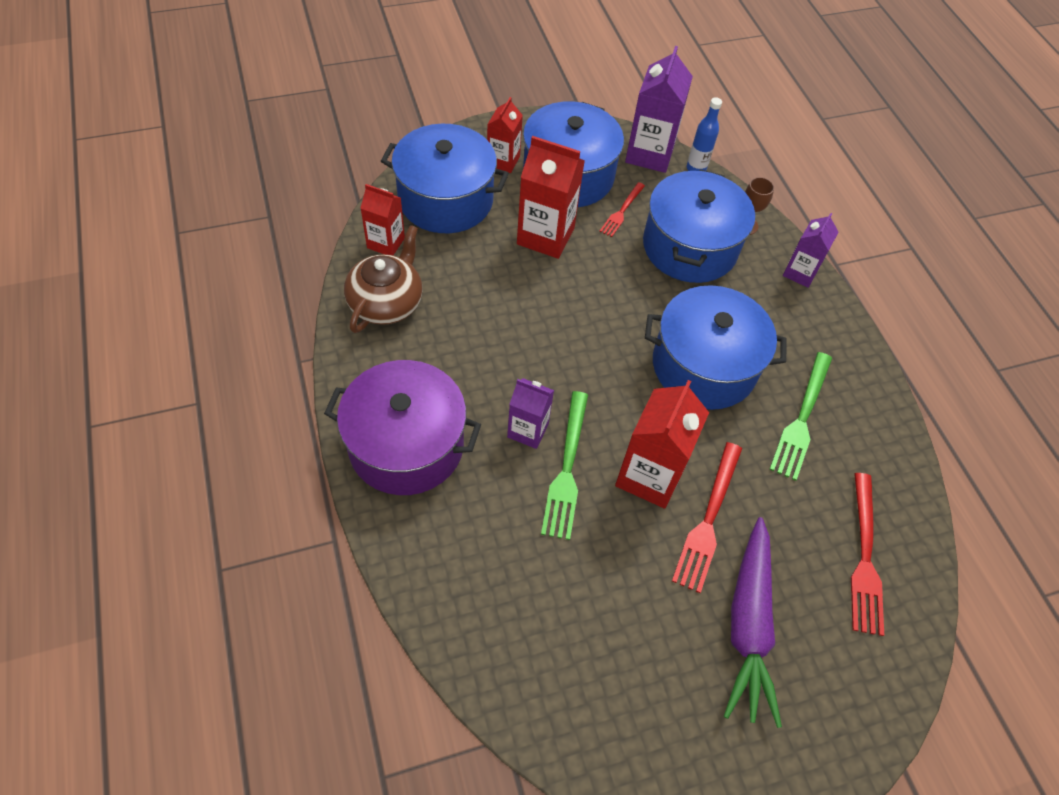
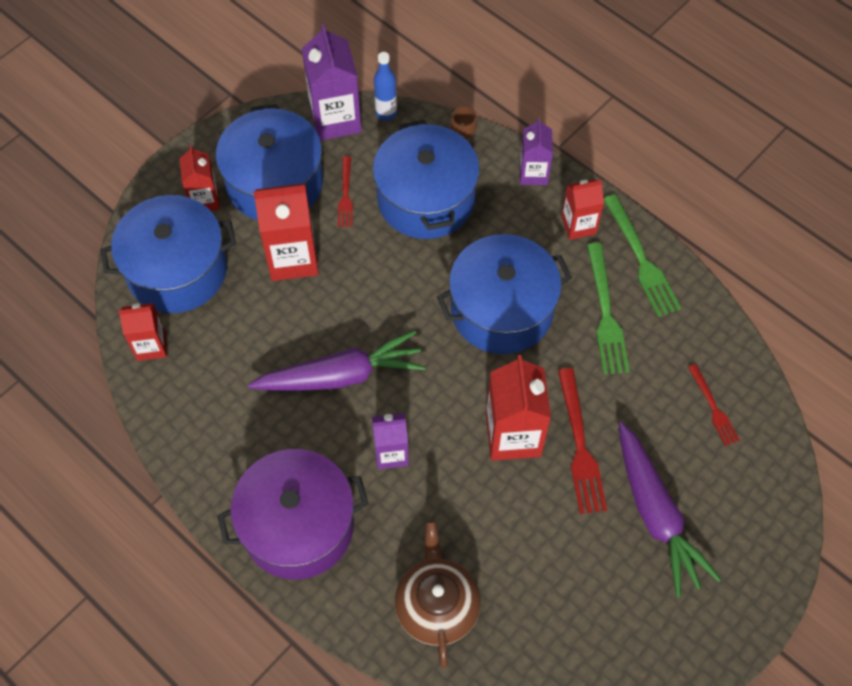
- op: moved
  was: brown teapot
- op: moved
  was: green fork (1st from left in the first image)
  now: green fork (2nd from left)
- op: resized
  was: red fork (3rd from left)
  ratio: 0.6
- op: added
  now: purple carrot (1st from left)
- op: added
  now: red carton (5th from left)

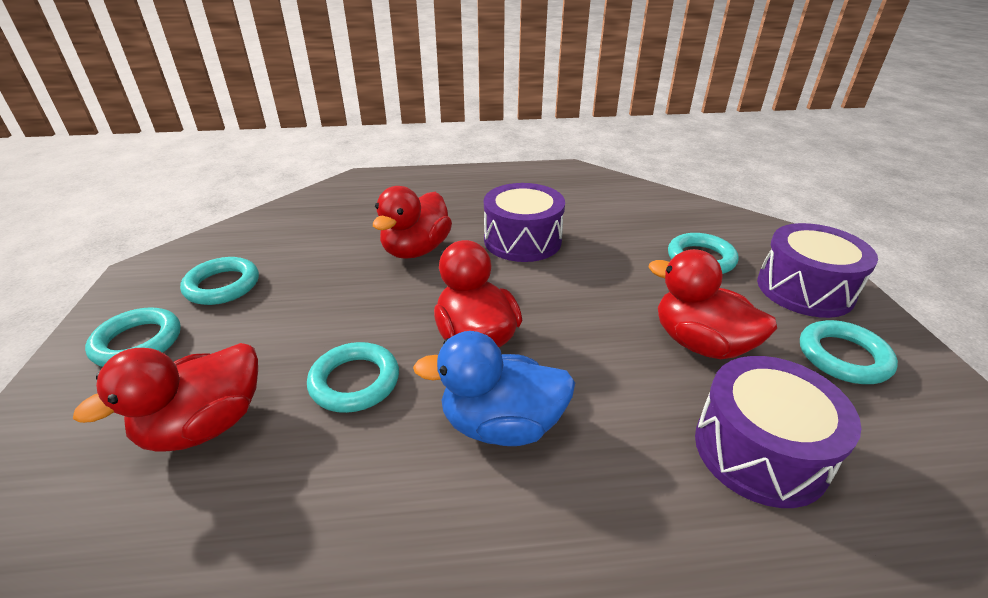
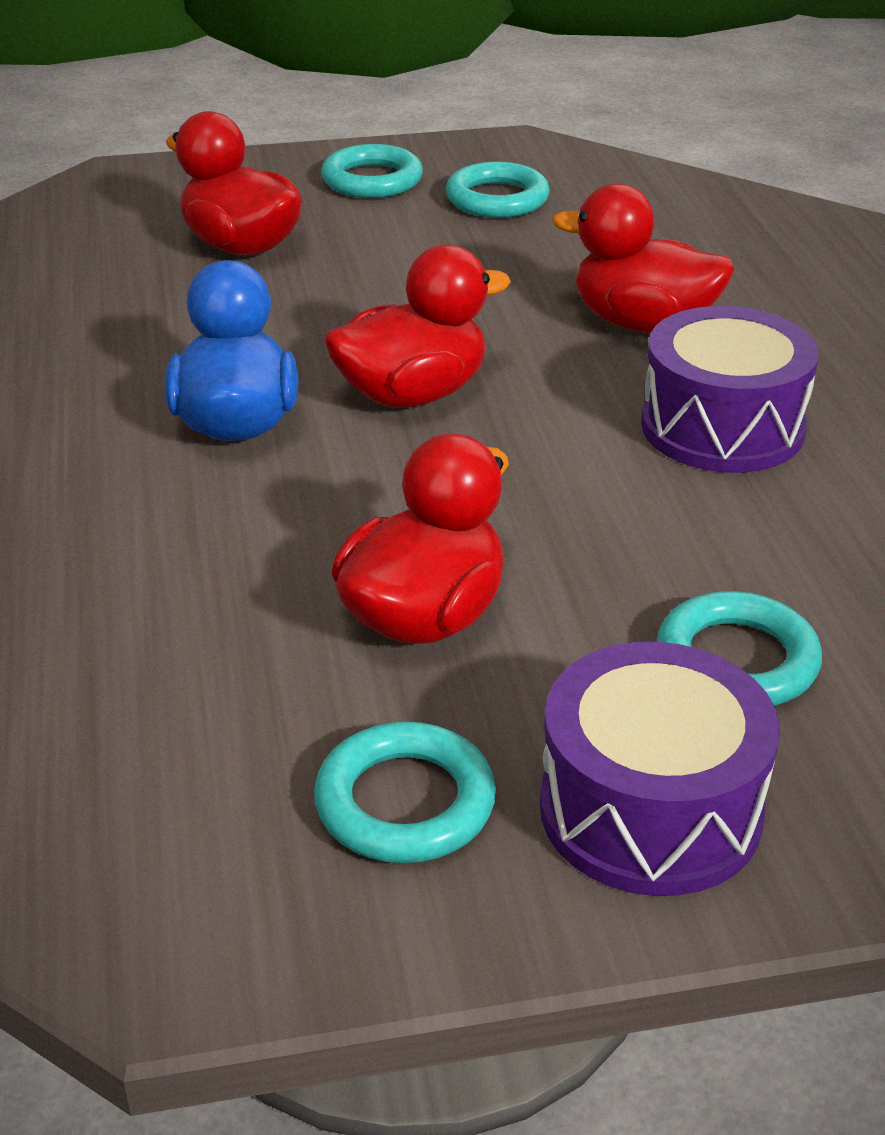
- op: removed
  was: turquoise ring (3rd from left)
- op: removed
  was: purple drum (2nd from left)

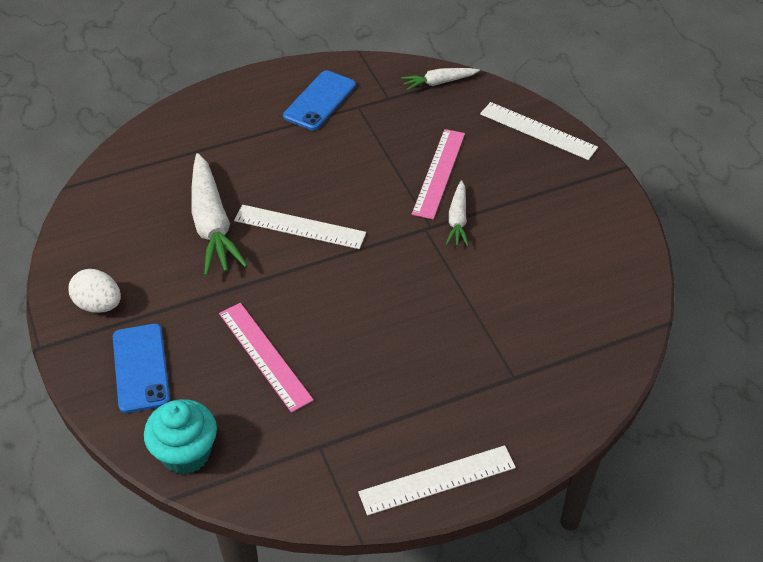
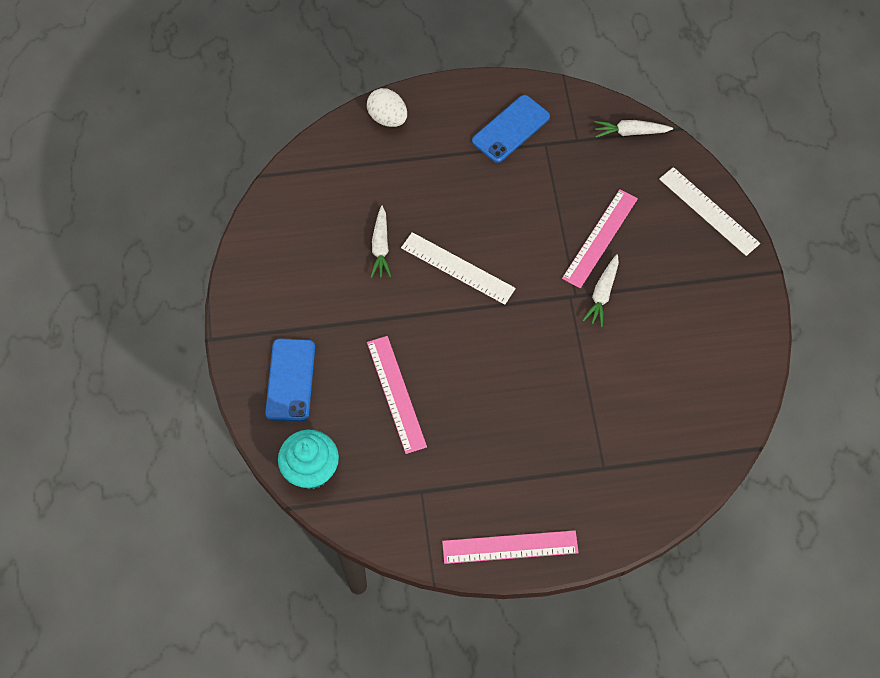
- op: moved
  was: white egg
- op: resized
  was: white carrot (1st from left)
  ratio: 0.54
- op: recoloured
  was: white ruler (2nd from left)
  now: pink ruler (2nd from left)

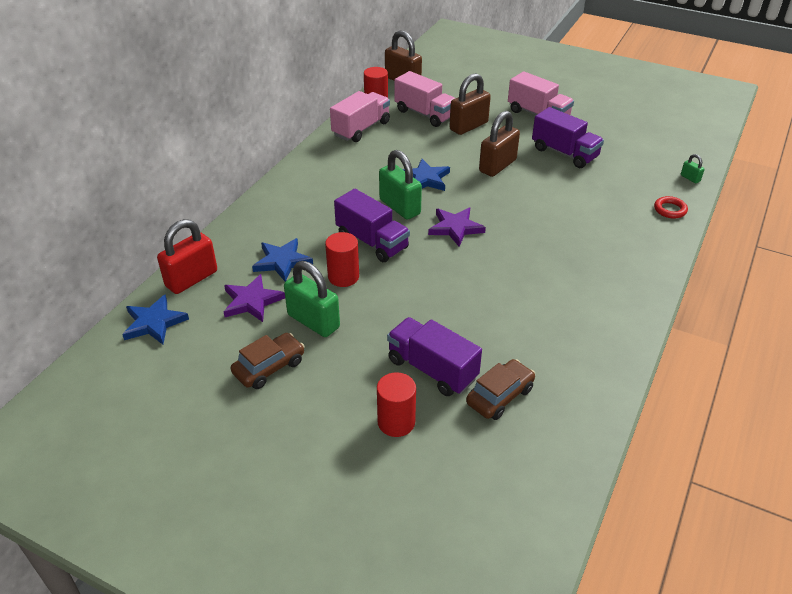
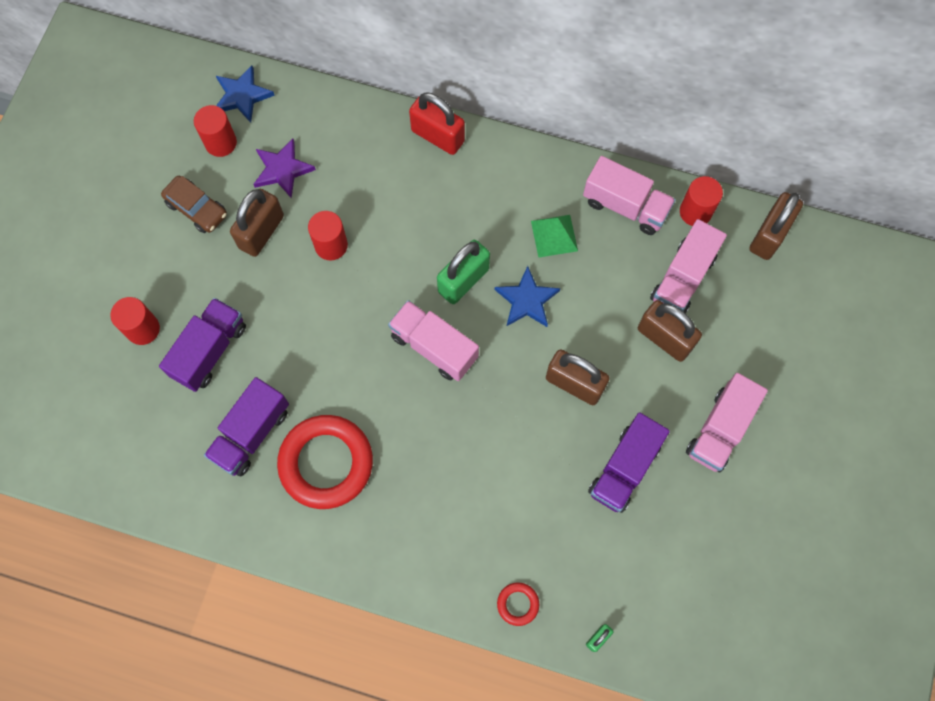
- op: moved
  was: red padlock
- op: removed
  was: blue star (2nd from left)
- op: recoloured
  was: green padlock (1st from left)
  now: brown padlock (1st from left)
- op: moved
  was: purple truck (1st from left in the first image)
  now: purple truck (2nd from left)
- op: replaced
  was: purple star (2nd from left)
  now: pink truck (1st from left)
- op: removed
  was: brown car (2nd from left)
- op: added
  now: red cylinder (2nd from left)
- op: added
  now: red ring (1st from left)
- op: added
  now: green pyramid

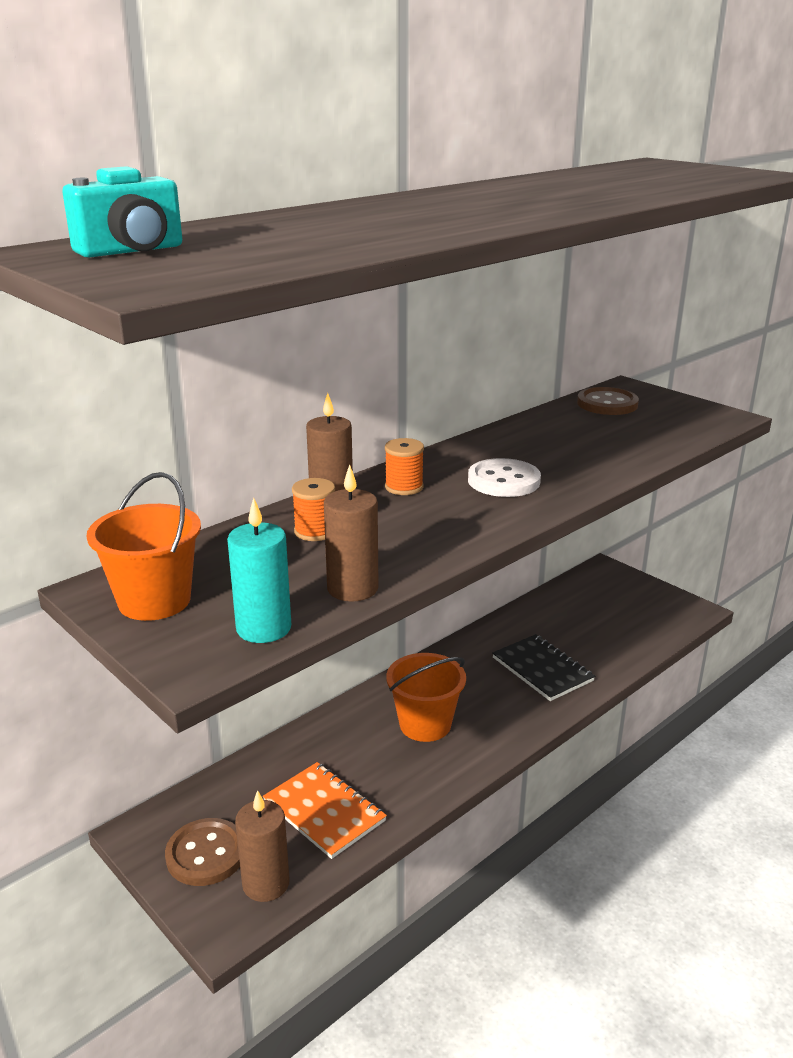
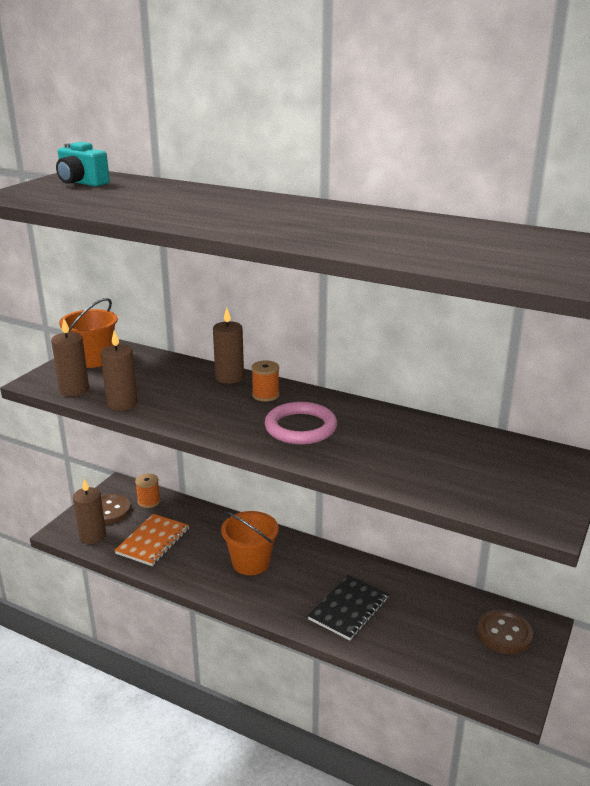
- op: recoloured
  was: turquoise candle
  now: brown candle (1st from left)
- op: moved
  was: orange spool (1st from left)
- op: replaced
  was: white button
  now: pink ring
- op: moved
  was: brown button (2nd from left)

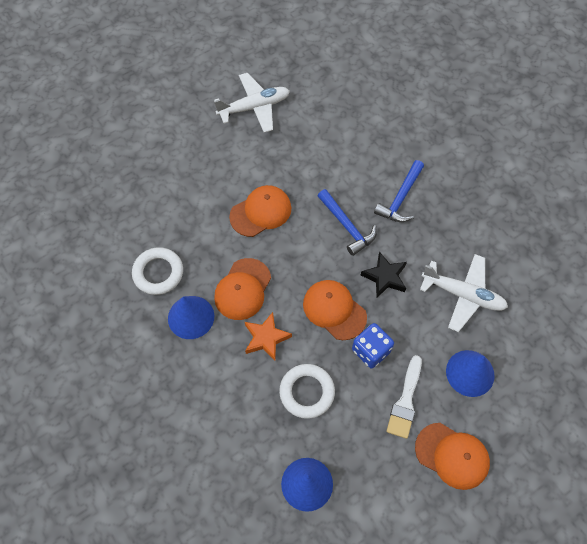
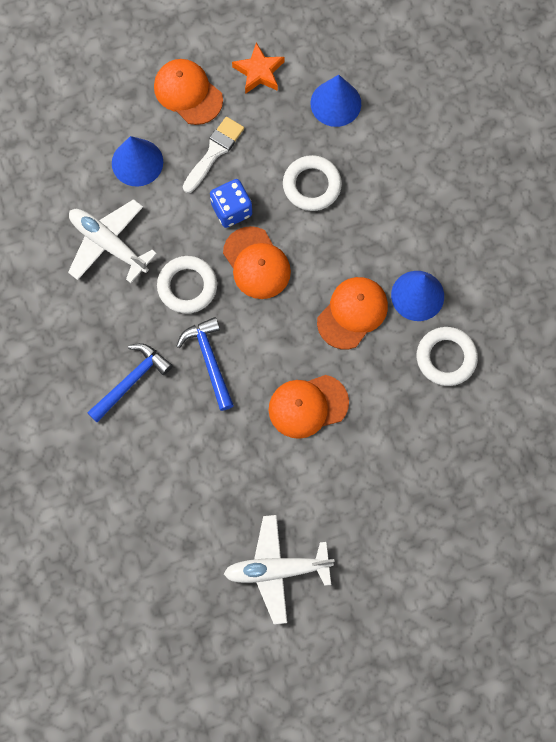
- op: moved
  was: orange star
- op: replaced
  was: black star
  now: white ring (1st from left)

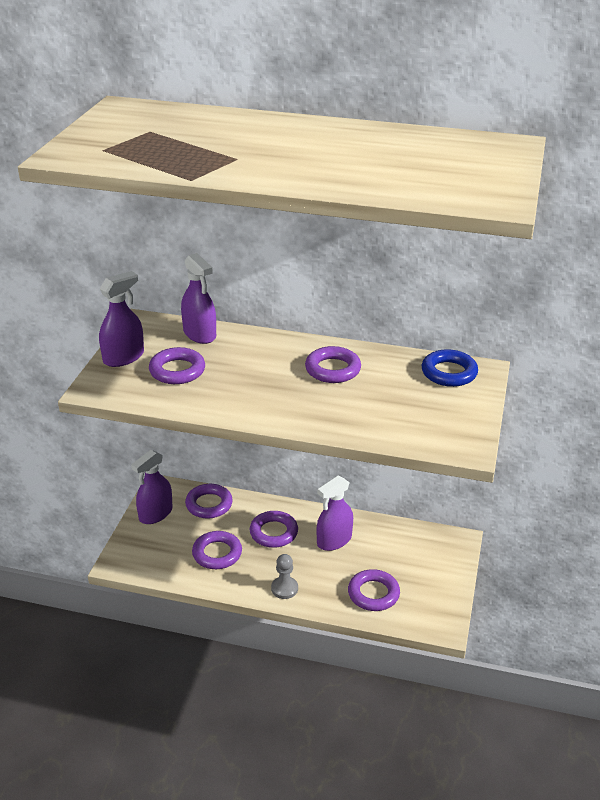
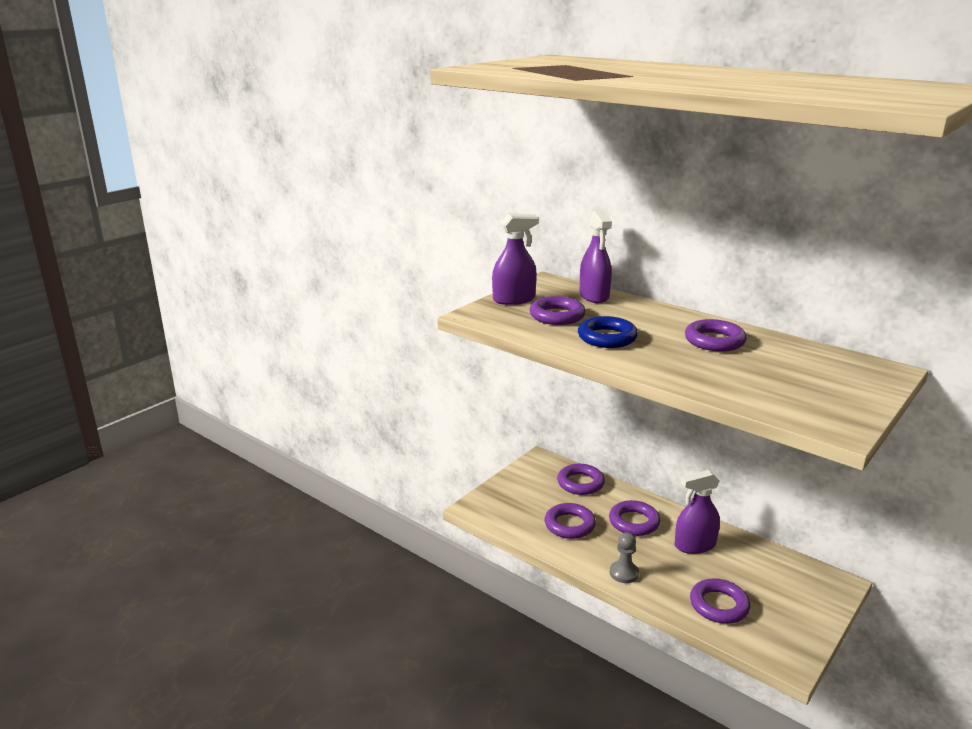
- op: removed
  was: purple spray bottle (2nd from left)
- op: moved
  was: blue ring

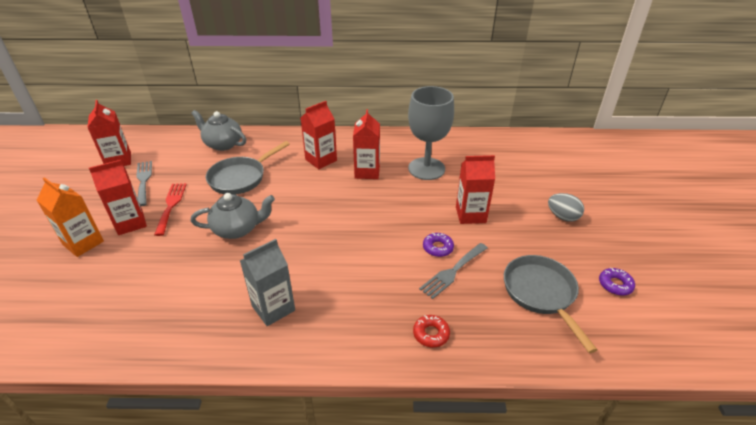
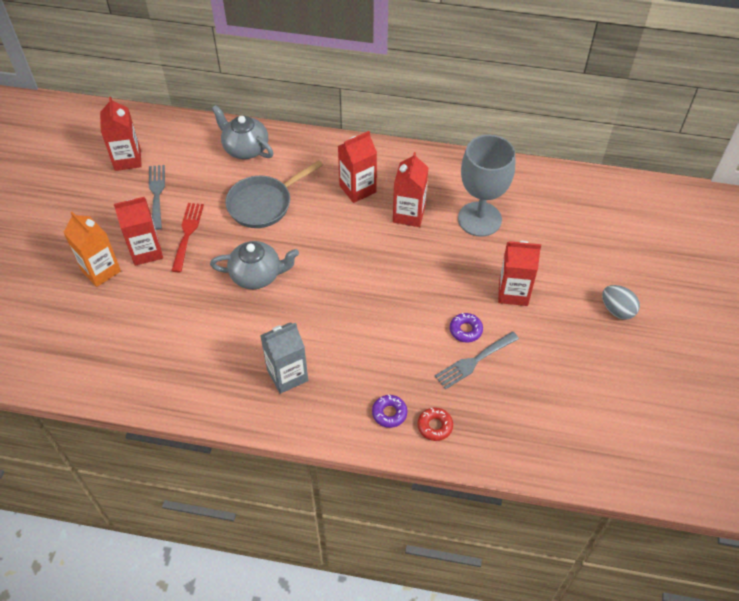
- op: removed
  was: grey pan (2nd from left)
- op: moved
  was: purple donut (2nd from left in the first image)
  now: purple donut (1st from left)

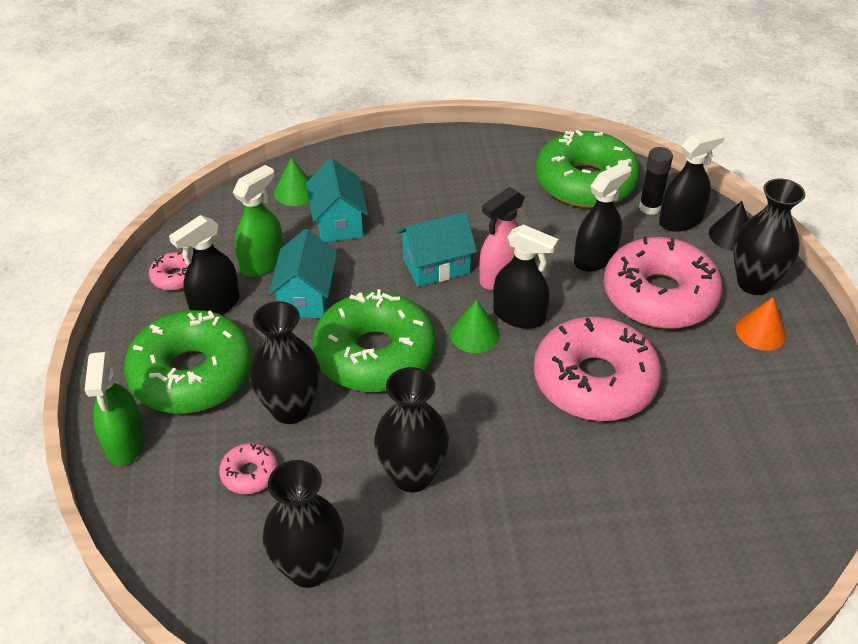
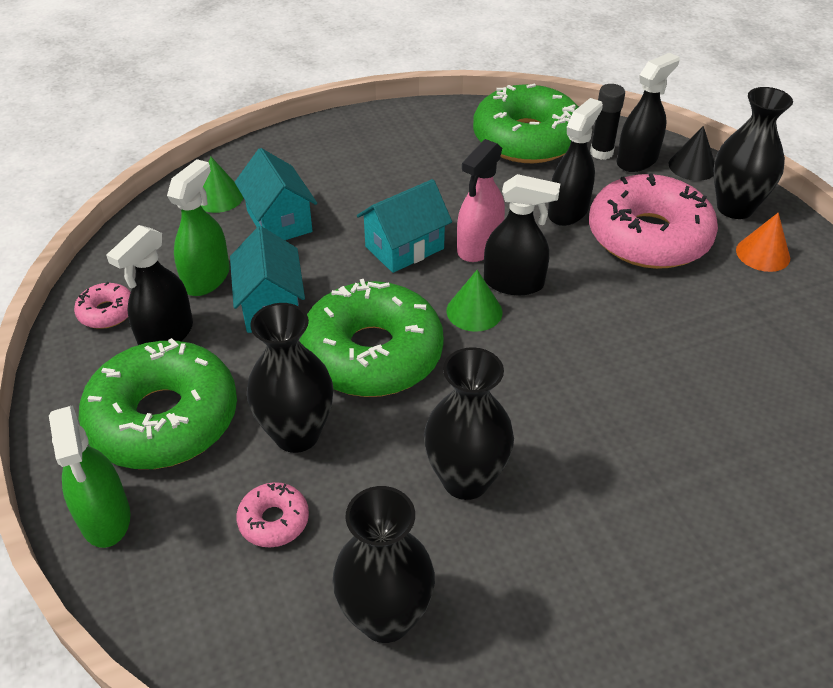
- op: removed
  was: pink donut (3rd from left)

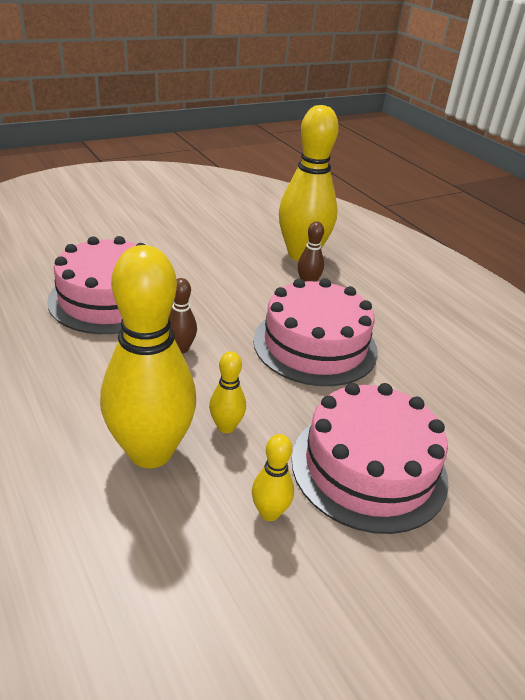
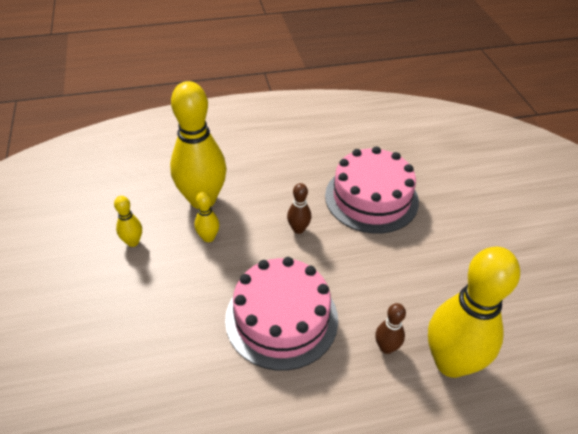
- op: removed
  was: pink cake (3rd from left)

